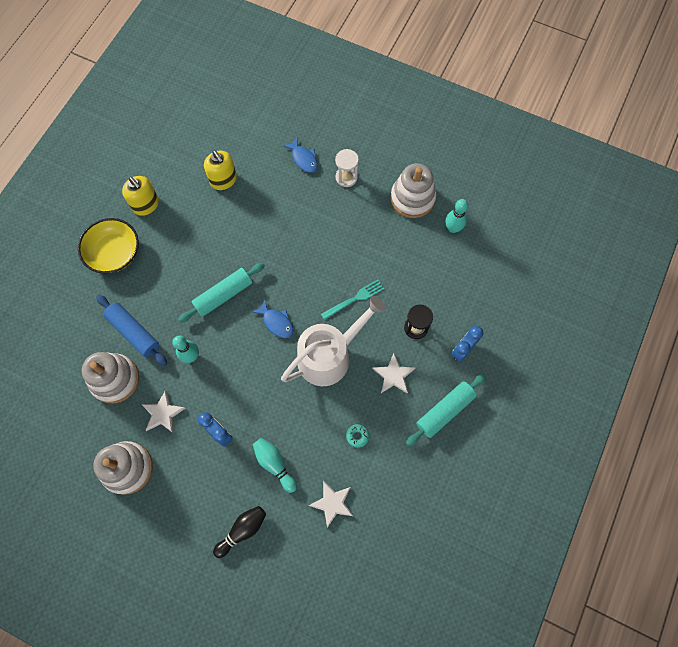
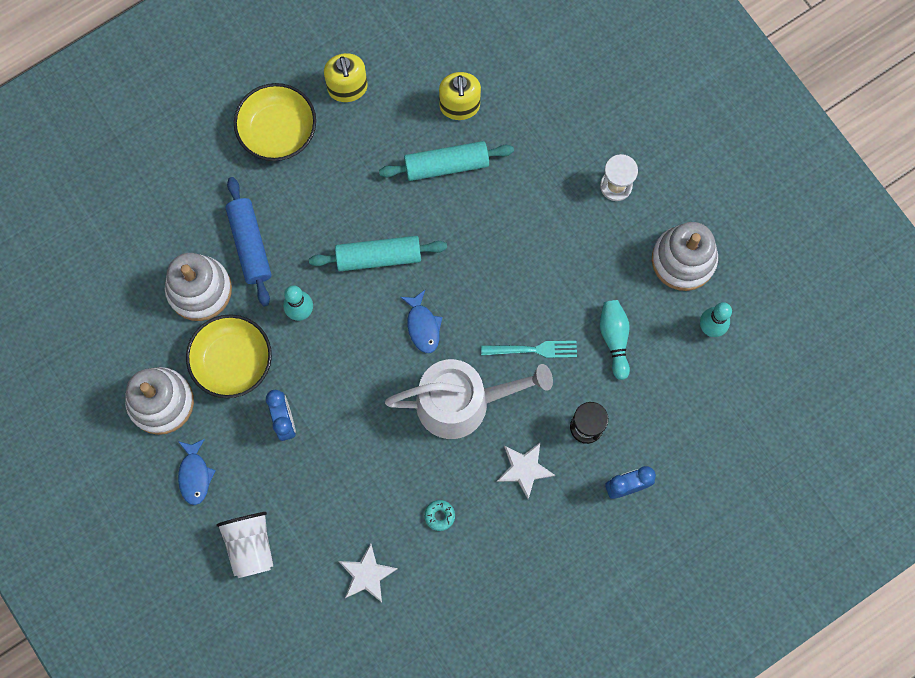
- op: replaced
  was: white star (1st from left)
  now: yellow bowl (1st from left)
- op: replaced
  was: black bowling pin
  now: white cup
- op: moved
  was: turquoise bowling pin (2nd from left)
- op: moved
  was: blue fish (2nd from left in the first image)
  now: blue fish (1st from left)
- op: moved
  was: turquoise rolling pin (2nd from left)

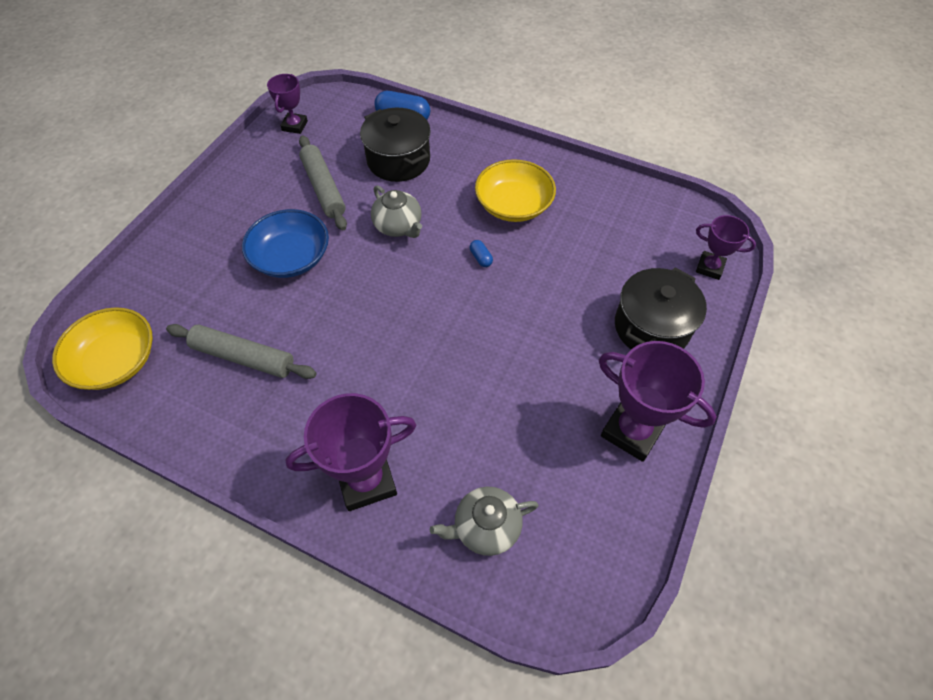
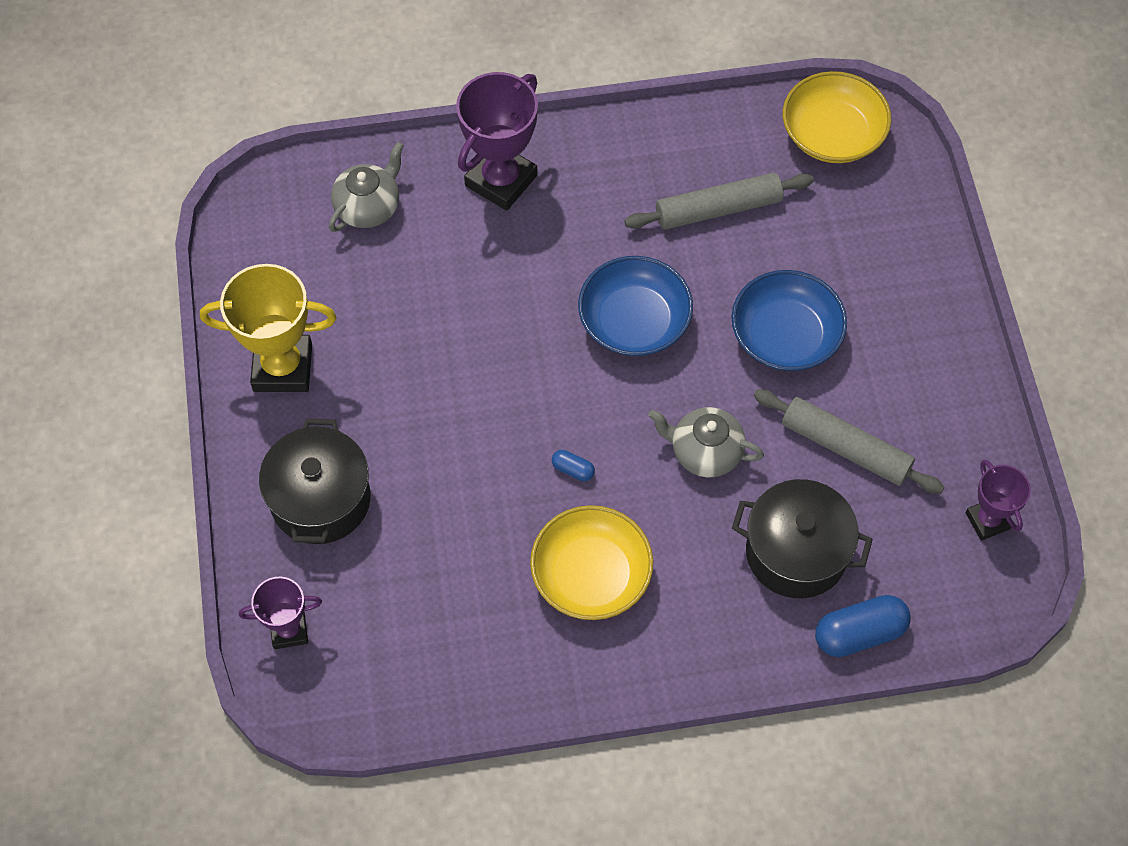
- op: recoloured
  was: purple trophy (3rd from left)
  now: yellow trophy
- op: added
  now: blue bowl (1st from left)

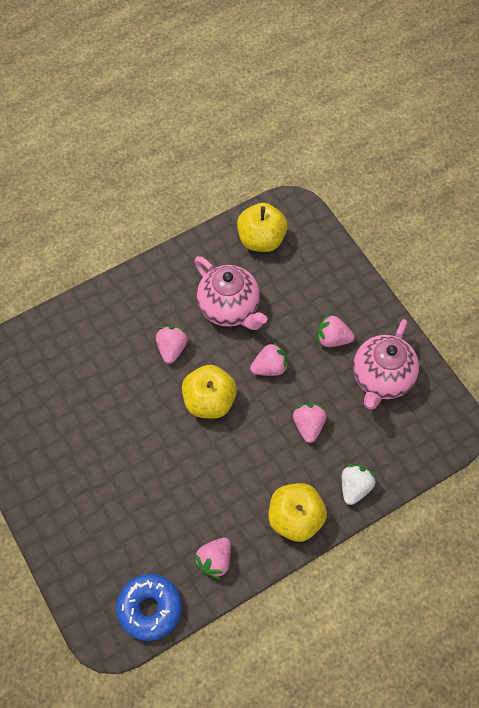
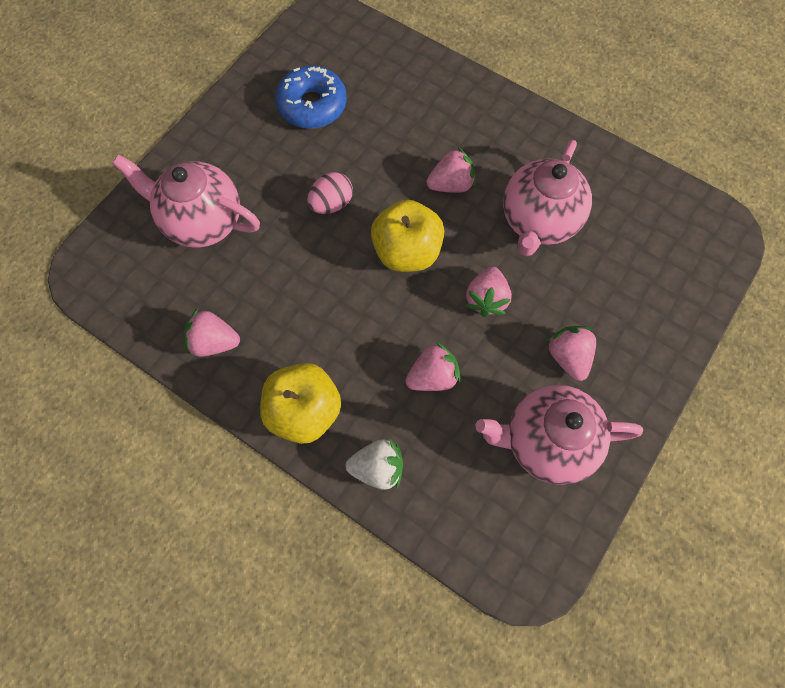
- op: moved
  was: blue donut
- op: removed
  was: yellow apple (2nd from left)
- op: turned
  was: pink strawberry (3rd from left in the first image)
  clockwise: 60
- op: added
  now: pink teapot (1st from left)
- op: added
  now: pink egg

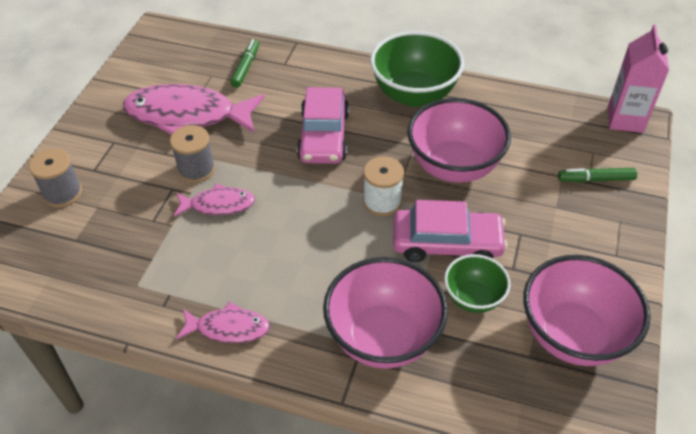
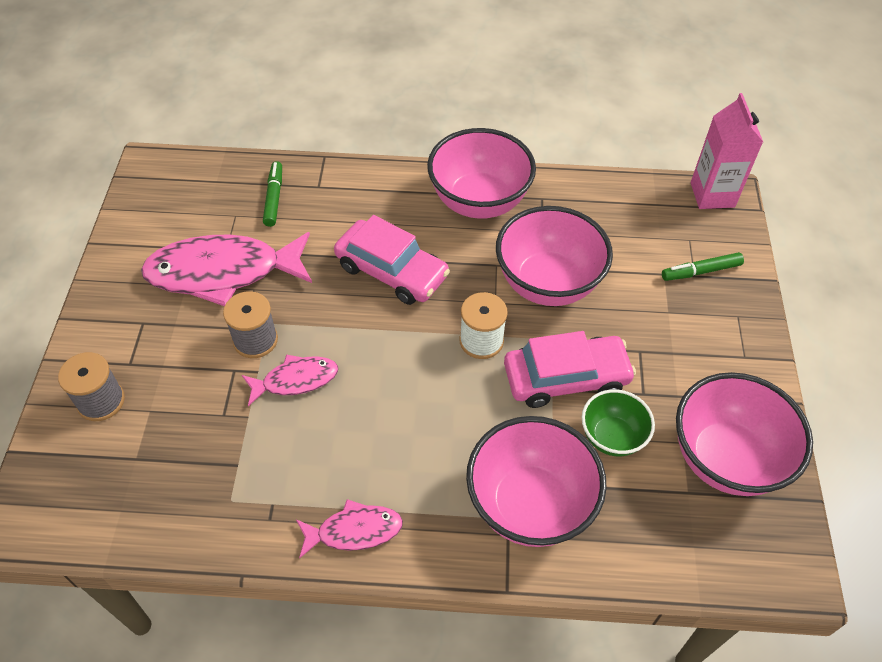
- op: turned
  was: pink car (1st from left)
  clockwise: -45
- op: recoloured
  was: green bowl (1st from left)
  now: pink bowl (1st from left)

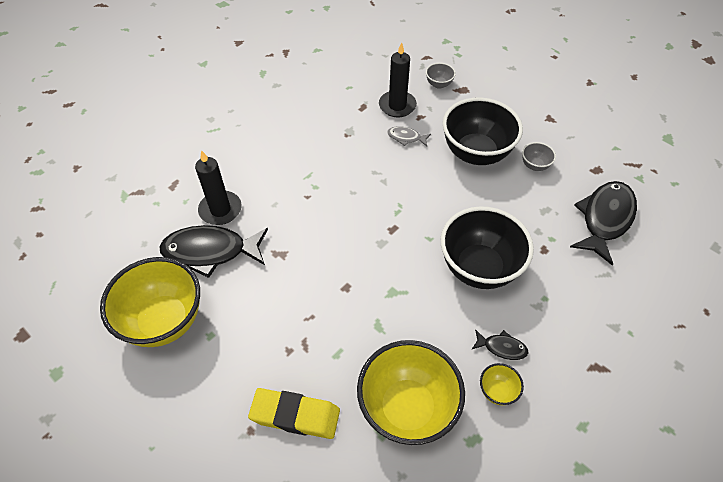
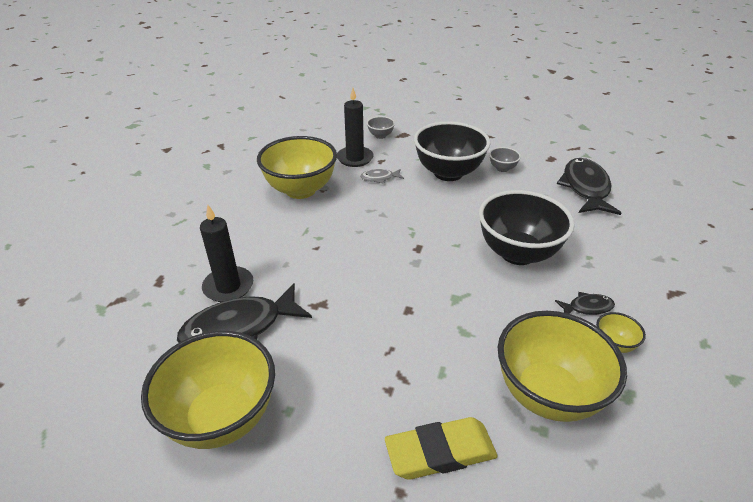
- op: added
  now: yellow bowl (2nd from left)

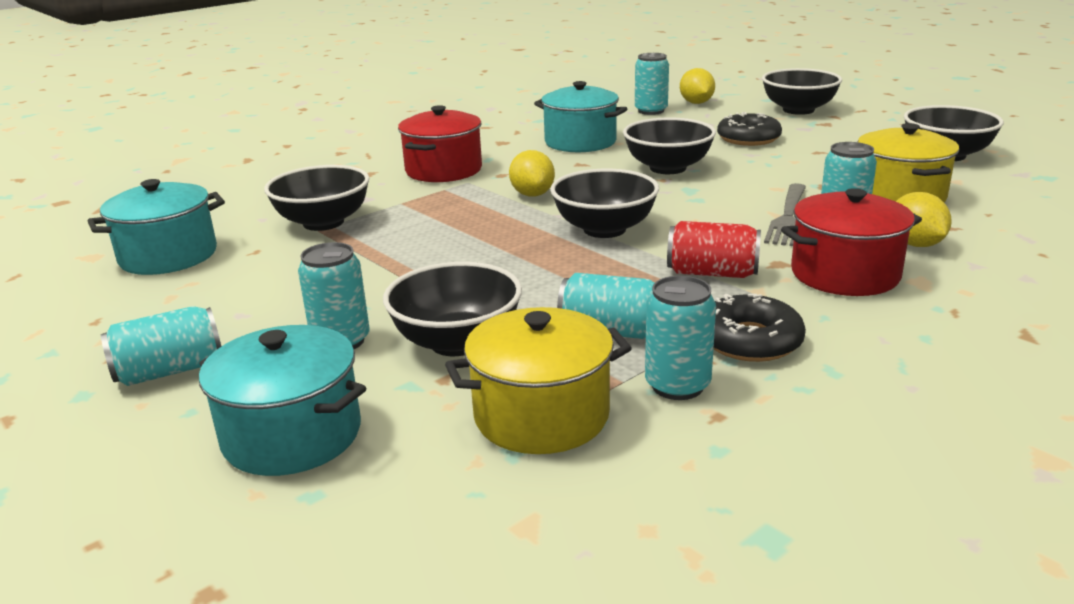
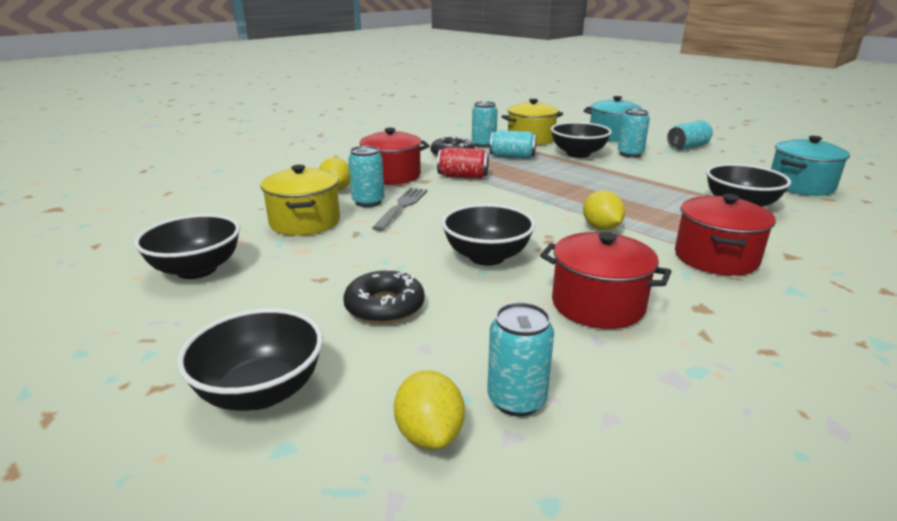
- op: recoloured
  was: turquoise pot (3rd from left)
  now: red pot (2nd from left)
- op: removed
  was: black bowl (3rd from left)

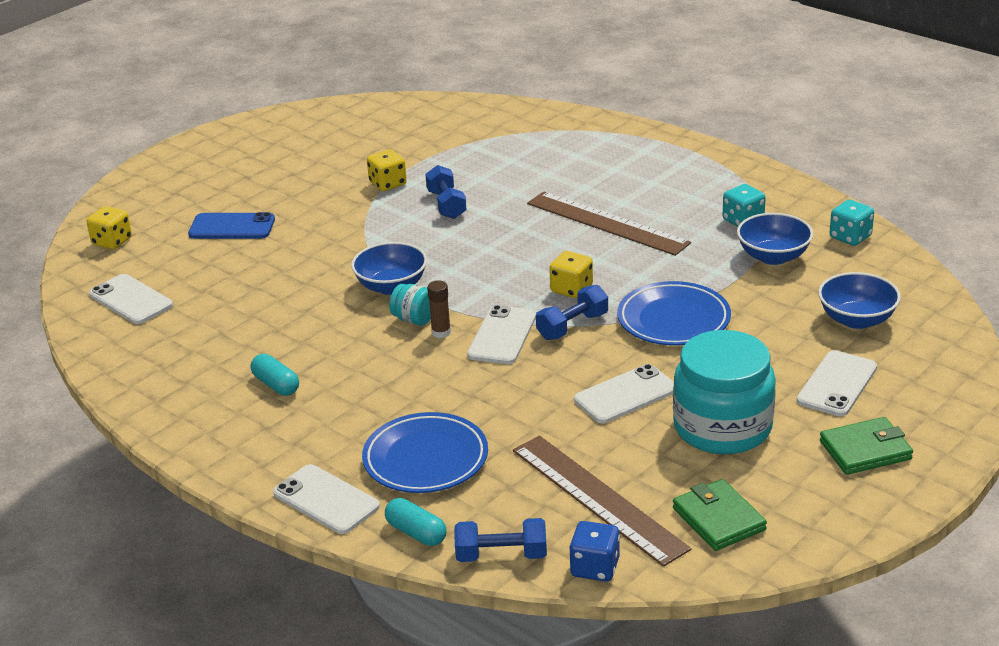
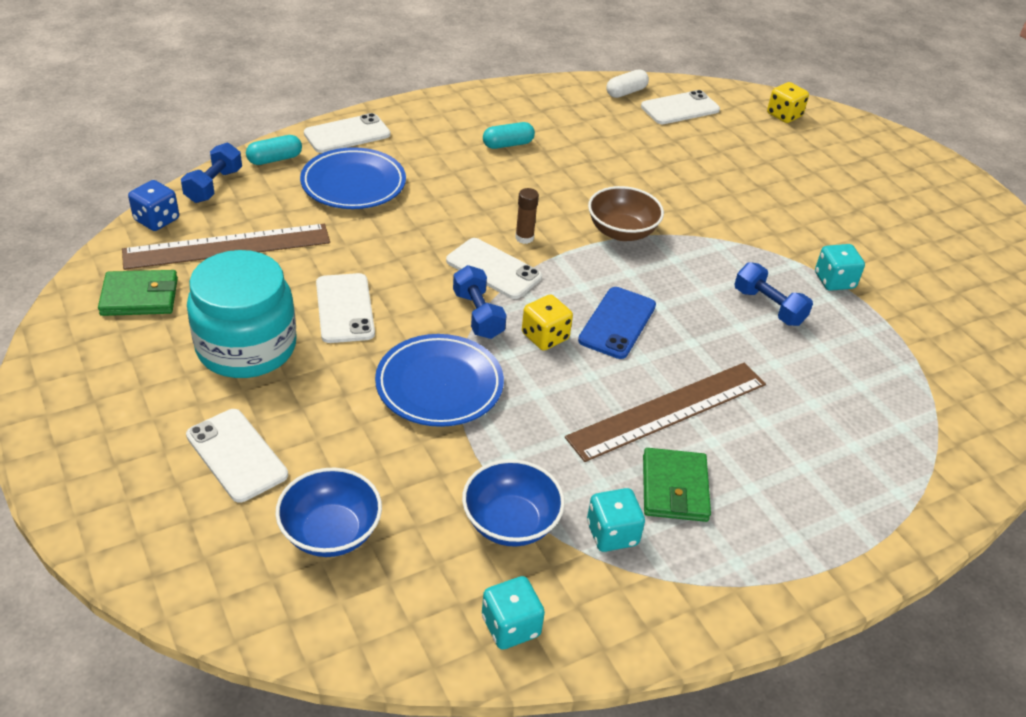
- op: moved
  was: blue phone
- op: recoloured
  was: blue bowl (1st from left)
  now: brown bowl
- op: recoloured
  was: yellow dice (2nd from left)
  now: turquoise dice (3rd from left)
- op: removed
  was: turquoise jar (1st from left)
- op: turned
  was: blue dumbbell (1st from left in the first image)
  clockwise: 45
- op: moved
  was: green wallet (2nd from left)
- op: added
  now: white capsule

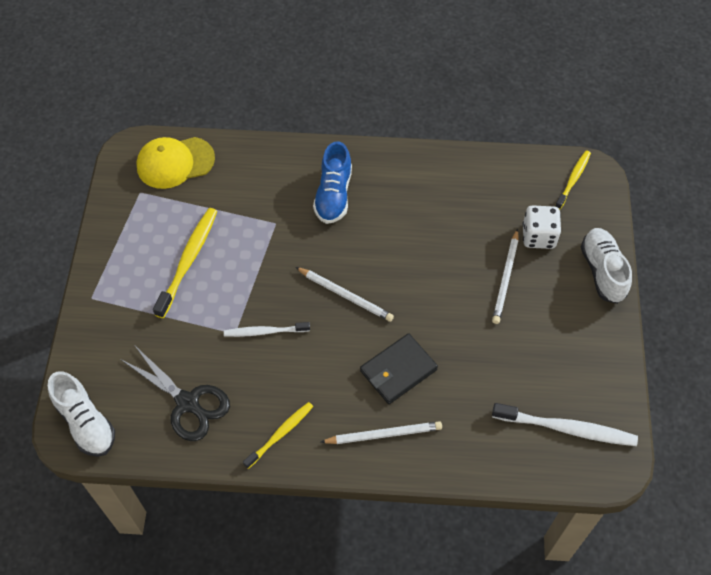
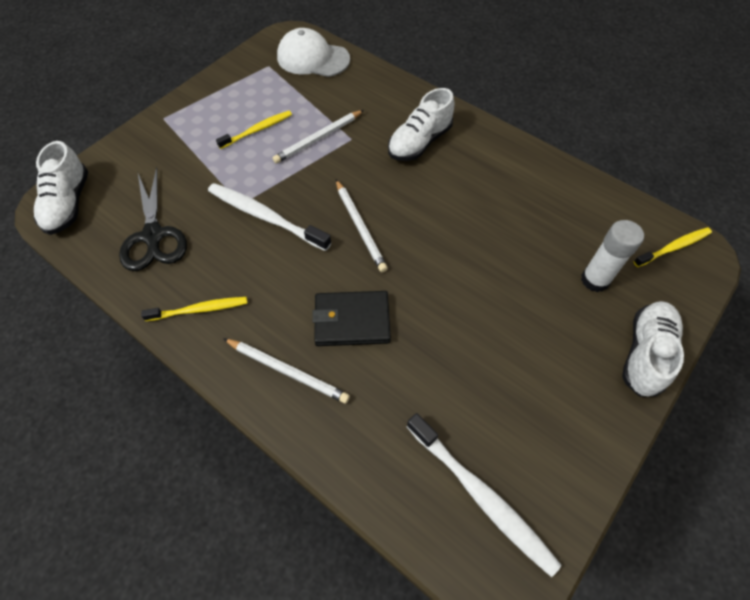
- op: recoloured
  was: yellow cap
  now: white cap
- op: resized
  was: yellow toothbrush (1st from left in the first image)
  ratio: 0.63
- op: resized
  was: white toothbrush (1st from left)
  ratio: 1.59
- op: recoloured
  was: blue shoe
  now: white shoe (2nd from left)
- op: moved
  was: white pencil (3rd from left in the first image)
  now: white pencil (2nd from left)
- op: replaced
  was: white dice
  now: white glue stick

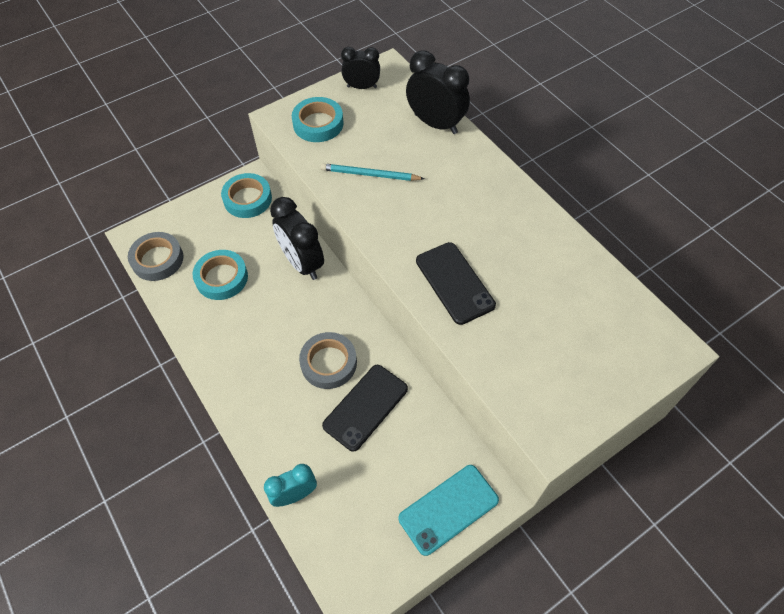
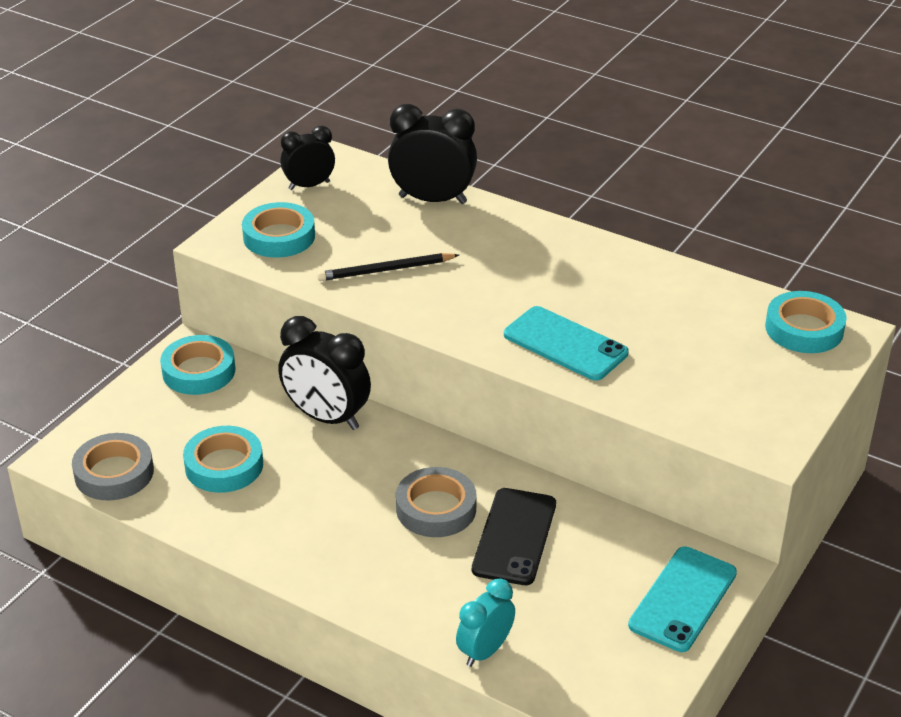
- op: recoloured
  was: turquoise pencil
  now: black pencil
- op: recoloured
  was: black phone (2nd from left)
  now: turquoise phone (1st from left)
- op: added
  now: turquoise tape (4th from left)

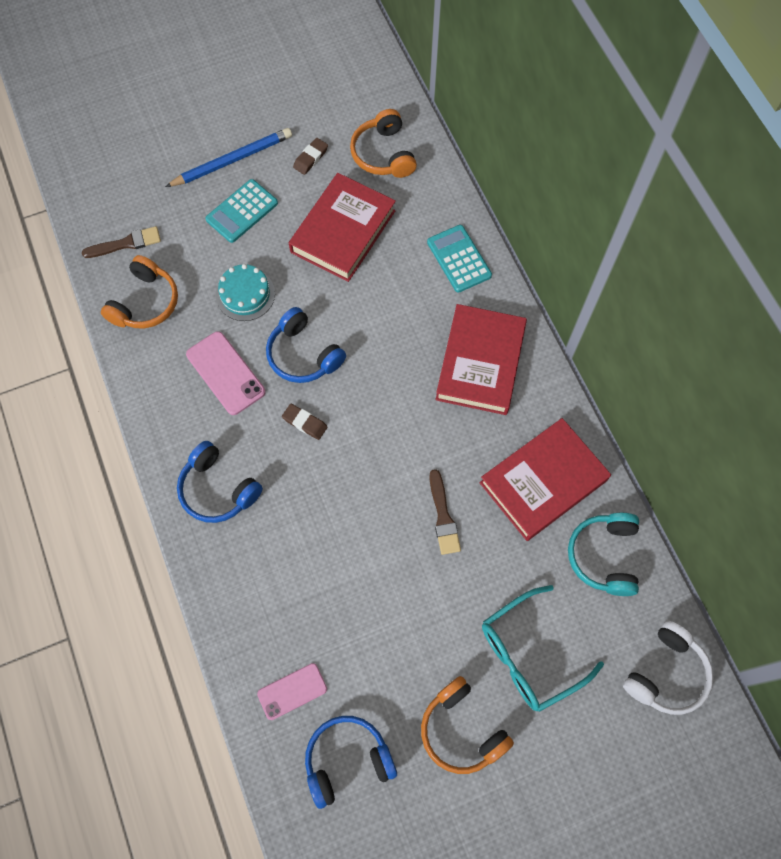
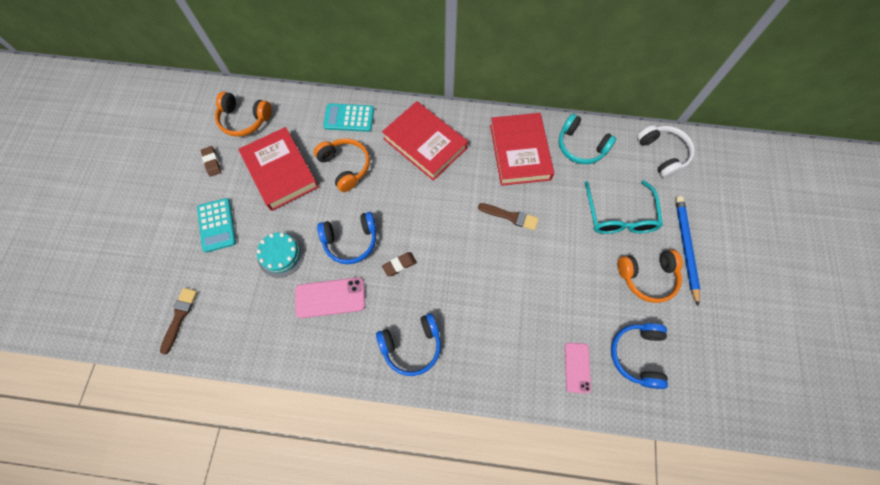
- op: moved
  was: orange headphones (1st from left in the first image)
  now: orange headphones (2nd from left)
- op: moved
  was: blue pencil

